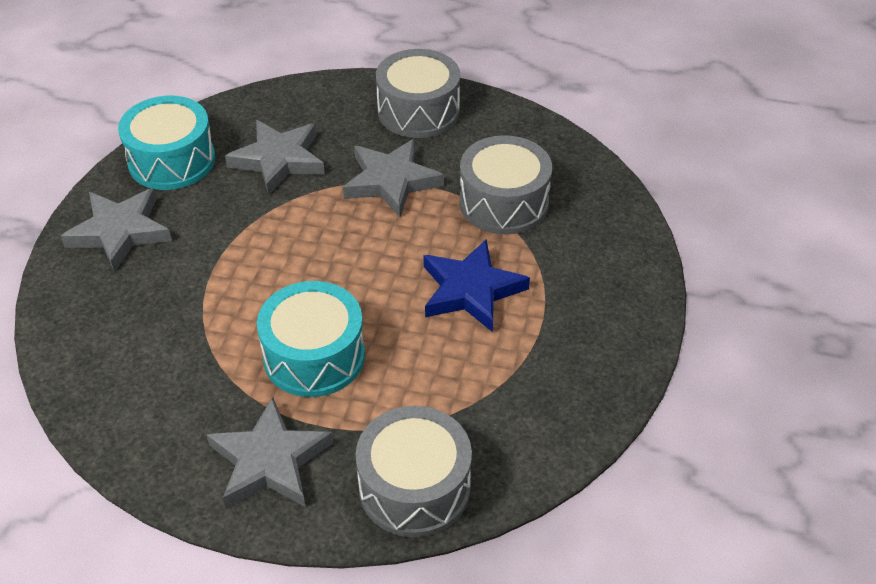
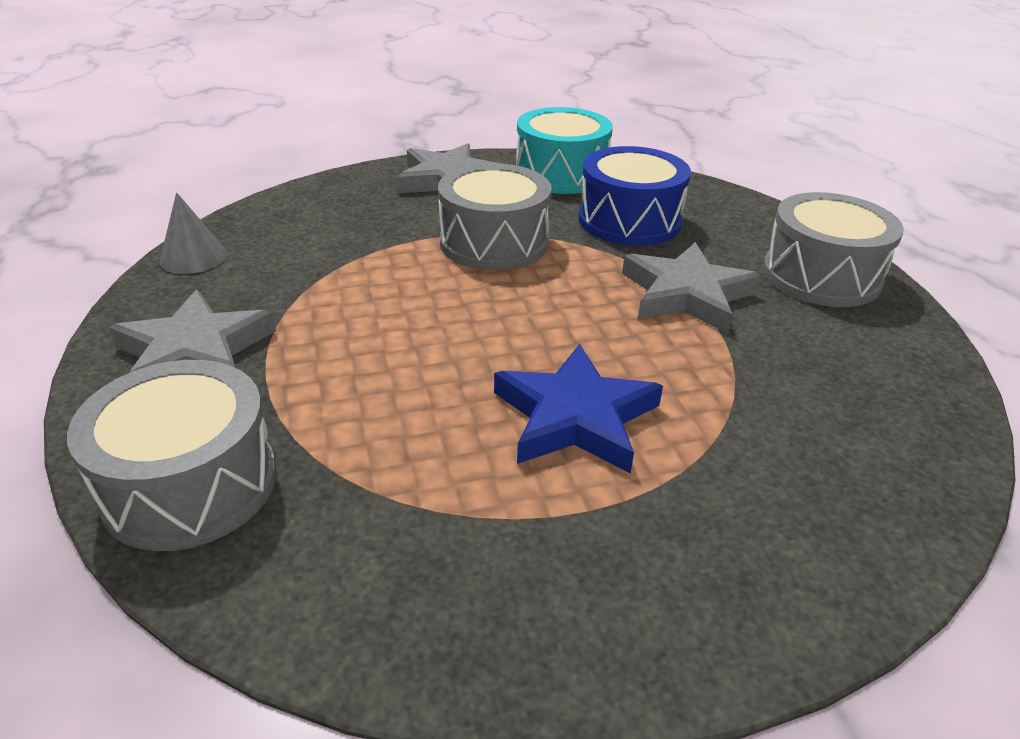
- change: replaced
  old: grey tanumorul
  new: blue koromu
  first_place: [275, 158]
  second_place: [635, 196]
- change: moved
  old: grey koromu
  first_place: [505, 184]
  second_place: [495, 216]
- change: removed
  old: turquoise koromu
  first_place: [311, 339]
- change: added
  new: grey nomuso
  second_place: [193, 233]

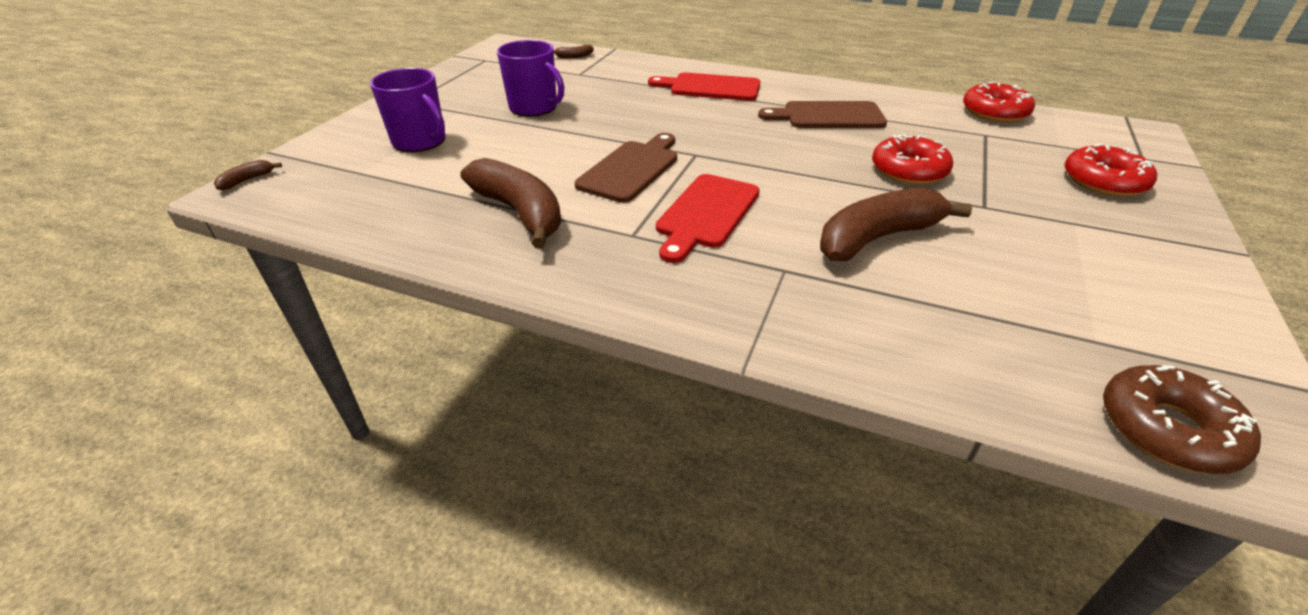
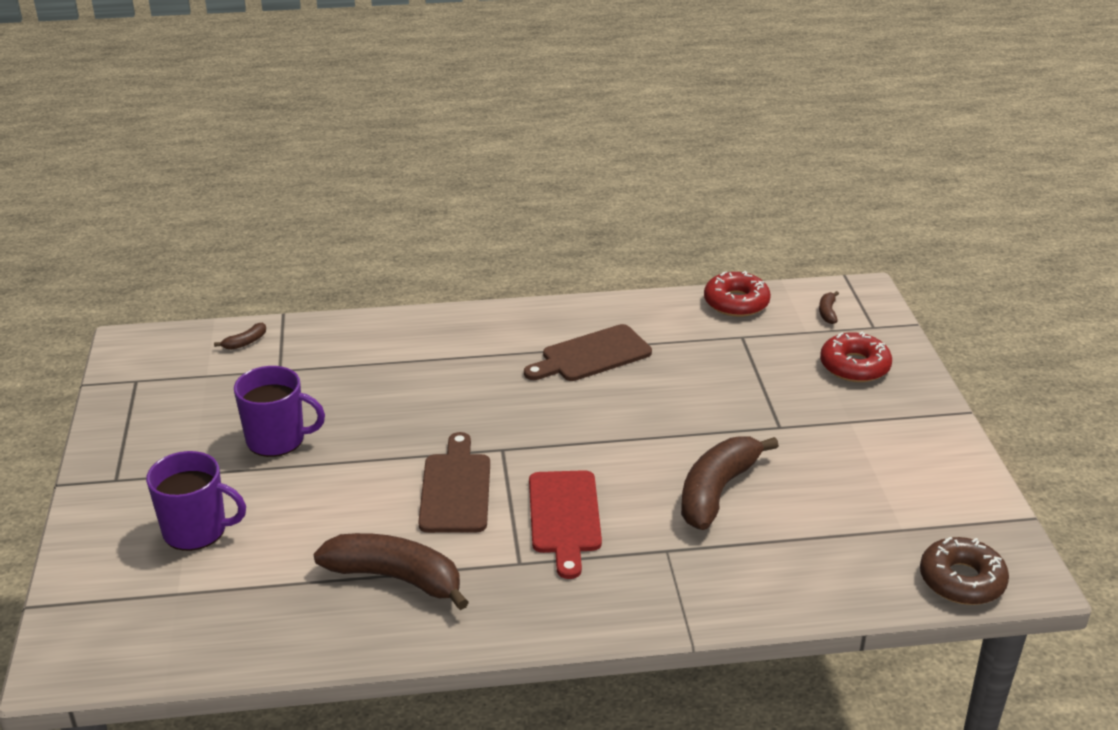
- change: removed
  old: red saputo
  first_place: [704, 87]
- change: removed
  old: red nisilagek
  first_place: [912, 159]
- change: moved
  old: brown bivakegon
  first_place: [248, 175]
  second_place: [829, 307]

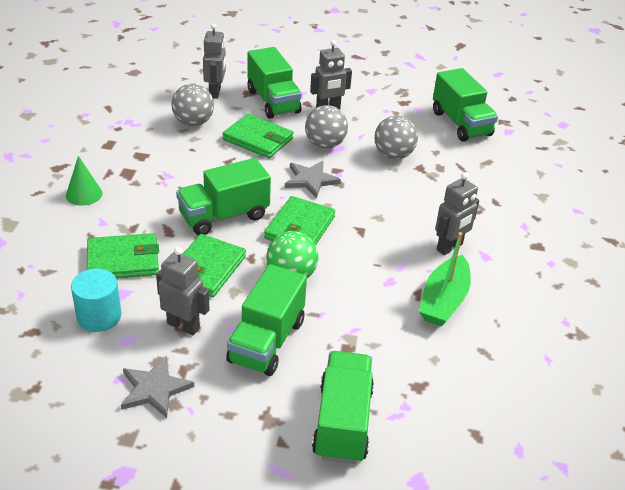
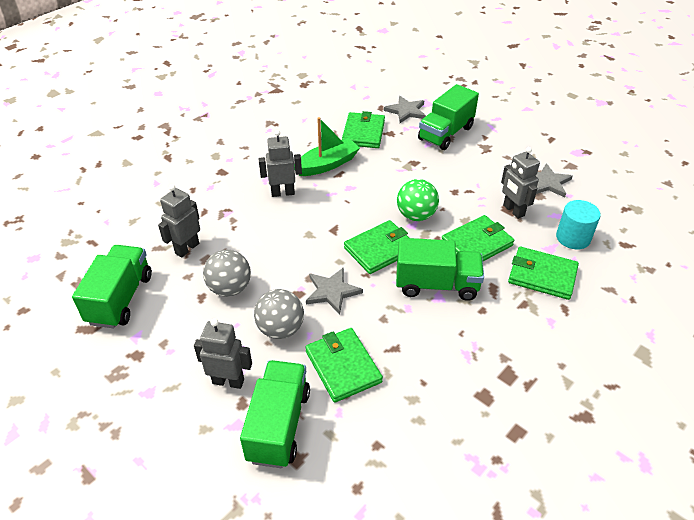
- change: moved
  old: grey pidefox
  first_place: [214, 61]
  second_place: [179, 220]
- change: removed
  old: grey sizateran
  first_place: [193, 105]
- change: removed
  old: green nomuso
  first_place: [84, 181]
- change: removed
  old: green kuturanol
  first_place: [266, 320]
- change: added
  new: grey tanumorul
  second_place: [405, 109]
- change: added
  new: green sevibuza
  second_place: [363, 129]

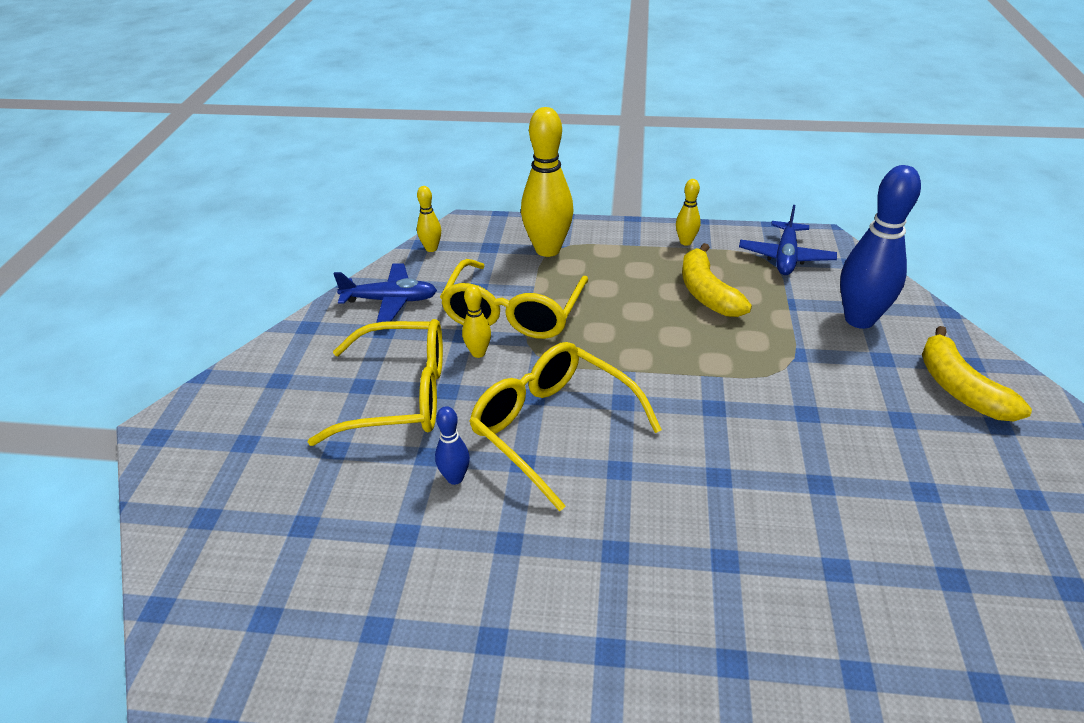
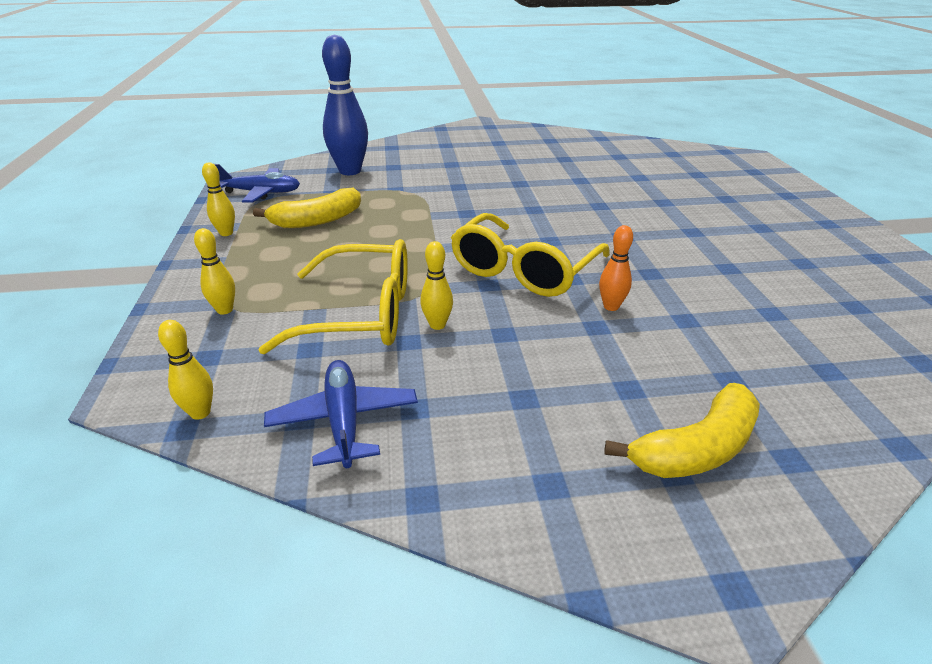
- change: resized
  old: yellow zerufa
  first_place: [547, 182]
  second_place: [214, 271]
  factor: 0.48
- change: removed
  old: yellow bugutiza
  first_place: [375, 382]
- change: moved
  old: yellow bivakegon
  first_place: [977, 373]
  second_place: [682, 430]
- change: recoloured
  old: blue zerufa
  new: orange zerufa
  first_place: [452, 445]
  second_place: [616, 268]

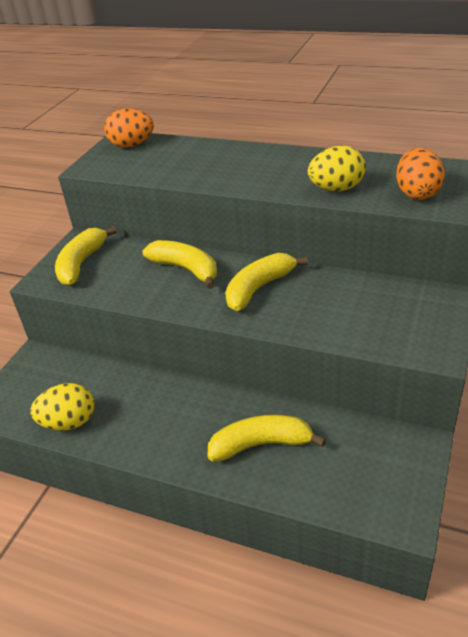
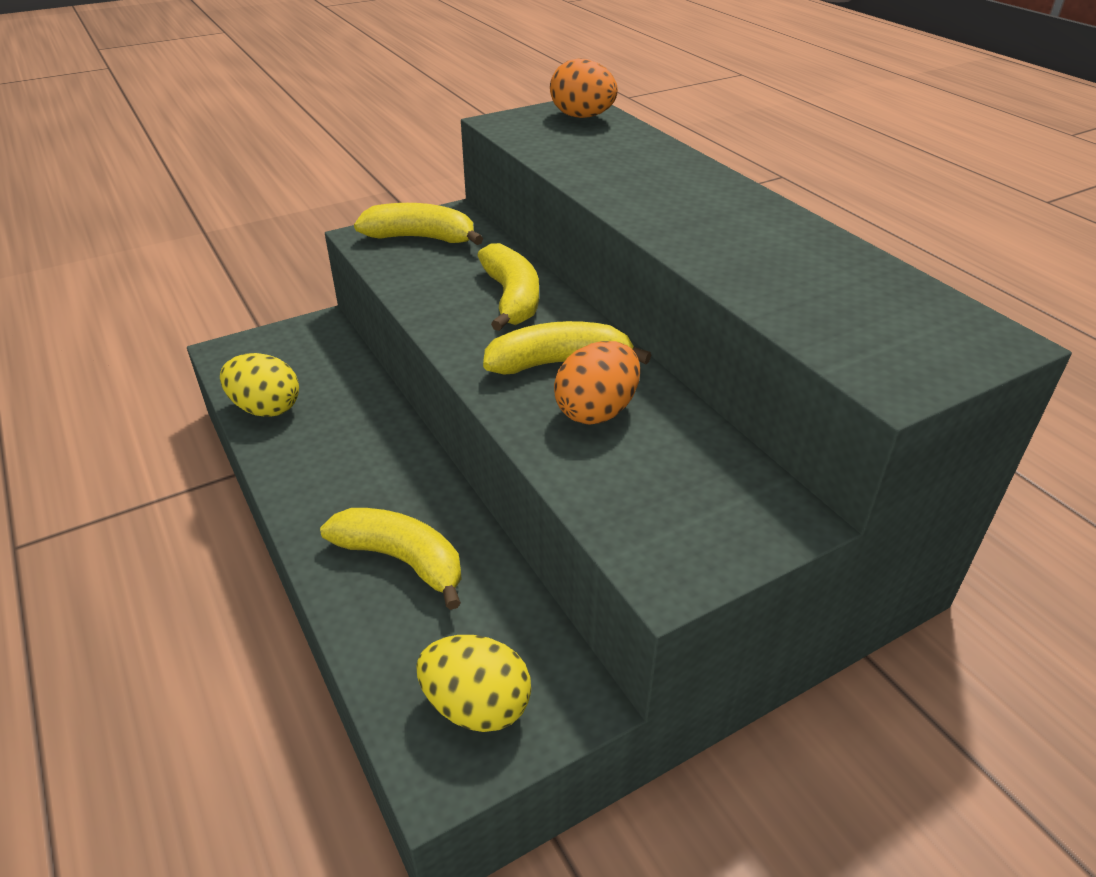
- change: moved
  old: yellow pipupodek
  first_place: [337, 168]
  second_place: [473, 683]
- change: moved
  old: orange pipupodek
  first_place: [420, 174]
  second_place: [597, 382]
- change: turned
  old: yellow bivakegon
  first_place: [85, 256]
  second_place: [418, 224]
  degrees: 45

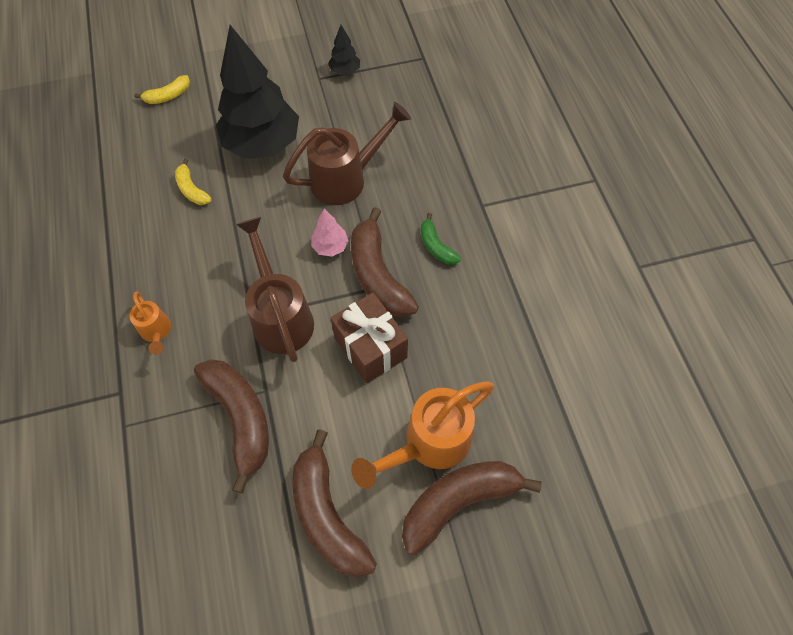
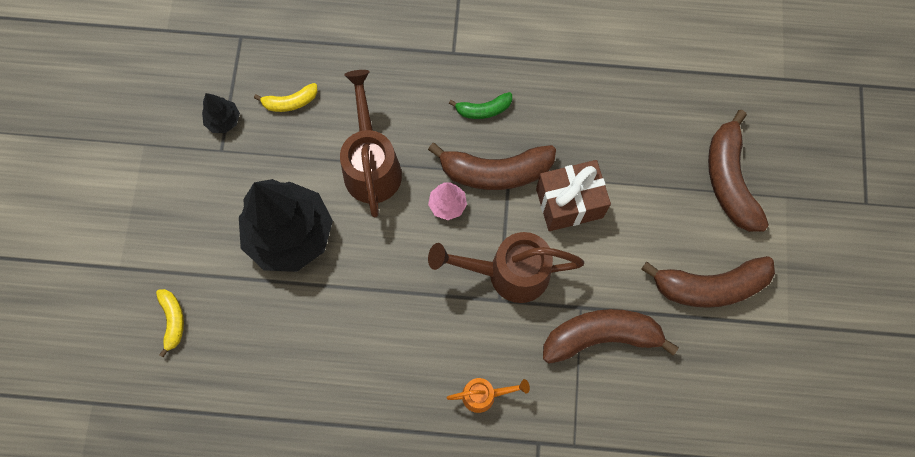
- change: moved
  old: yellow bivakegon
  first_place: [193, 182]
  second_place: [286, 97]
- change: removed
  old: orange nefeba
  first_place: [422, 435]

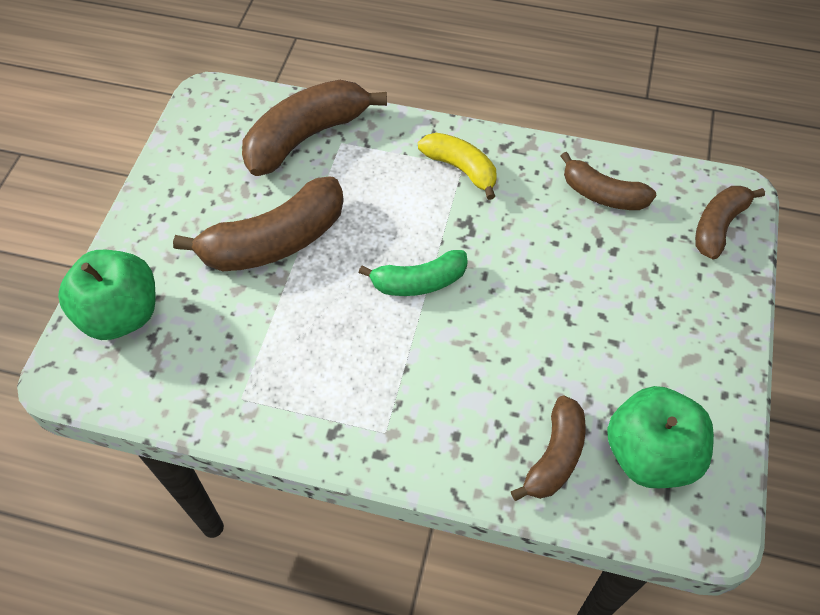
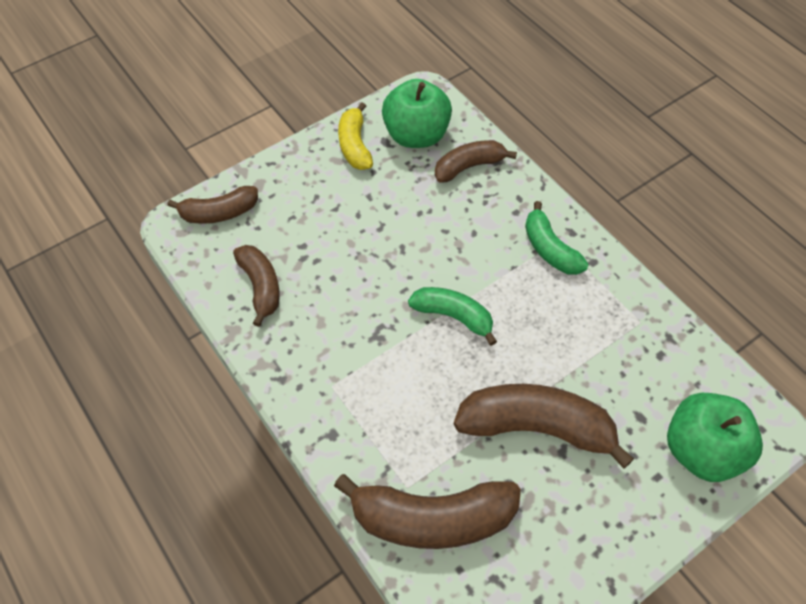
- change: moved
  old: yellow bivakegon
  first_place: [457, 166]
  second_place: [355, 136]
- change: added
  new: green bivakegon
  second_place: [556, 238]

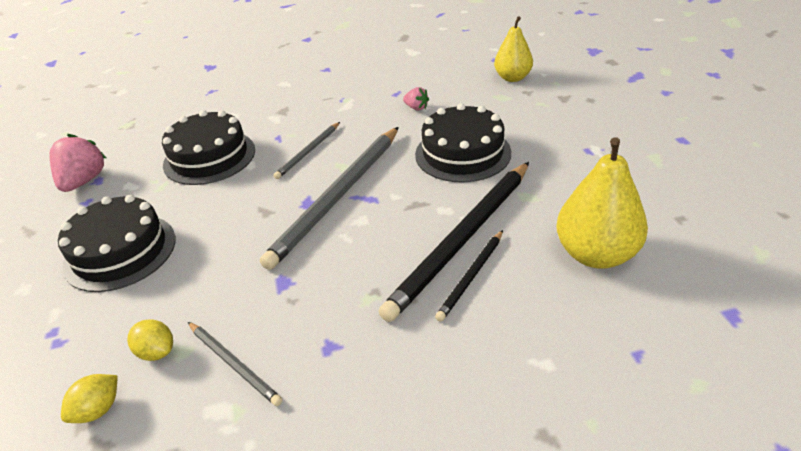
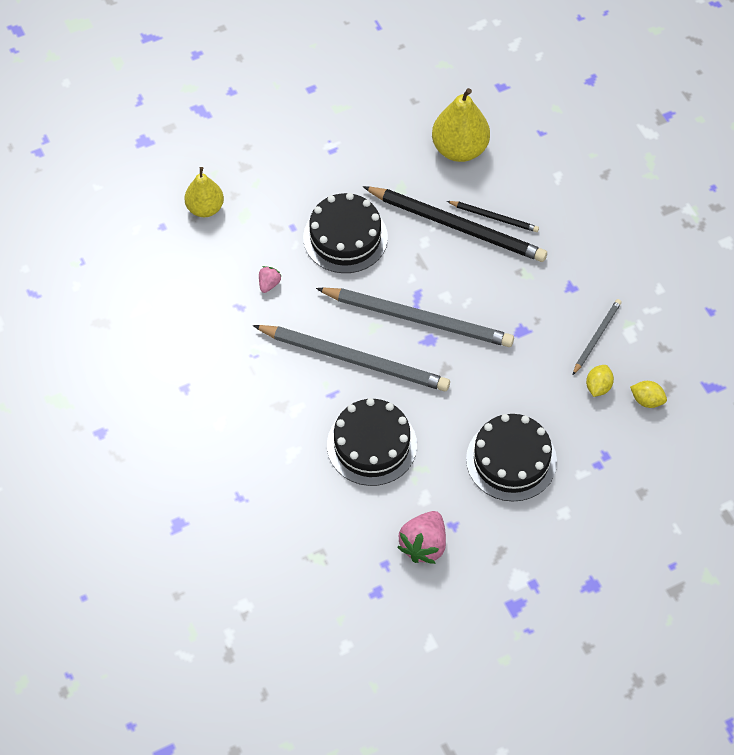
- change: resized
  old: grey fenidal
  first_place: [307, 150]
  second_place: [351, 358]
  factor: 2.05
- change: turned
  old: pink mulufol
  first_place: [77, 163]
  second_place: [421, 537]
  degrees: -60

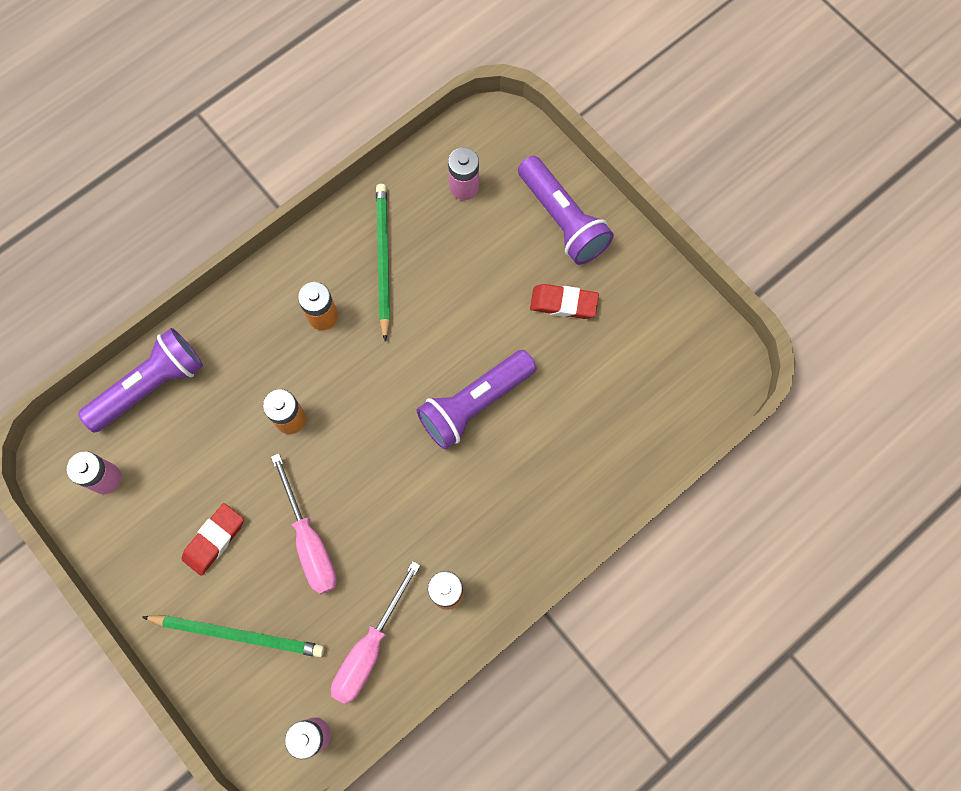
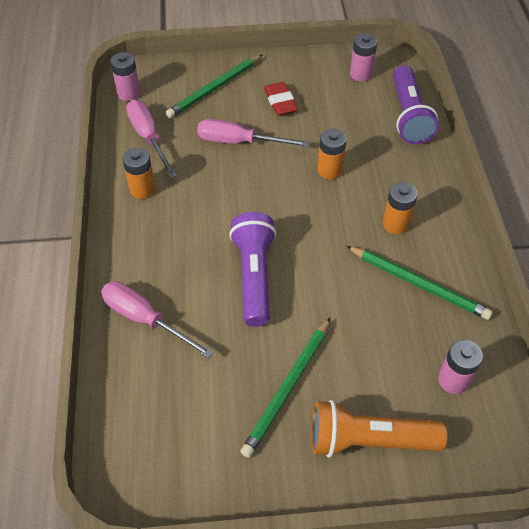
- change: recoloured
  old: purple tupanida
  new: orange tupanida
  first_place: [566, 210]
  second_place: [379, 429]
- change: replaced
  old: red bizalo
  new: green fenidal
  first_place: [564, 301]
  second_place: [286, 387]
- change: added
  new: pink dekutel
  second_place: [157, 319]

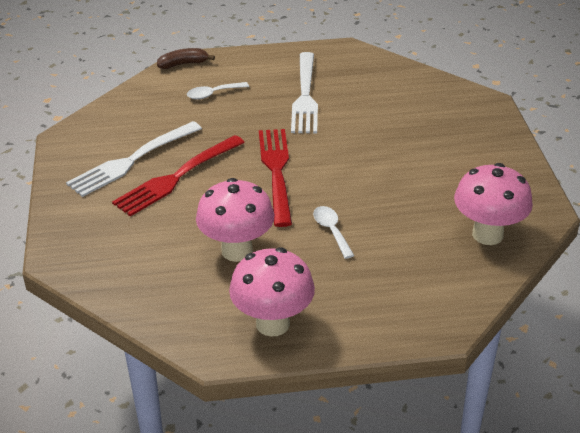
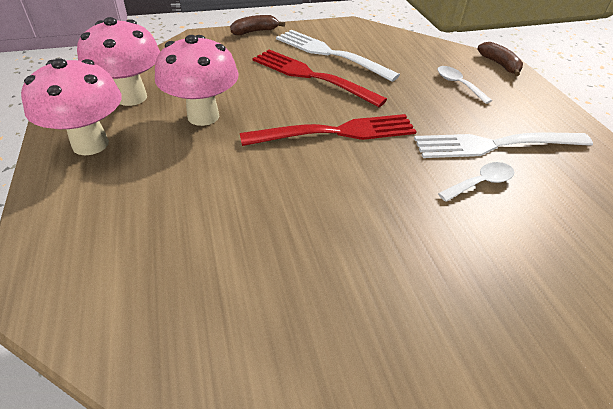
- change: moved
  old: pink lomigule
  first_place: [493, 204]
  second_place: [118, 61]
- change: moved
  old: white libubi
  first_place: [333, 232]
  second_place: [476, 182]
- change: added
  new: brown bivakegon
  second_place: [257, 25]

